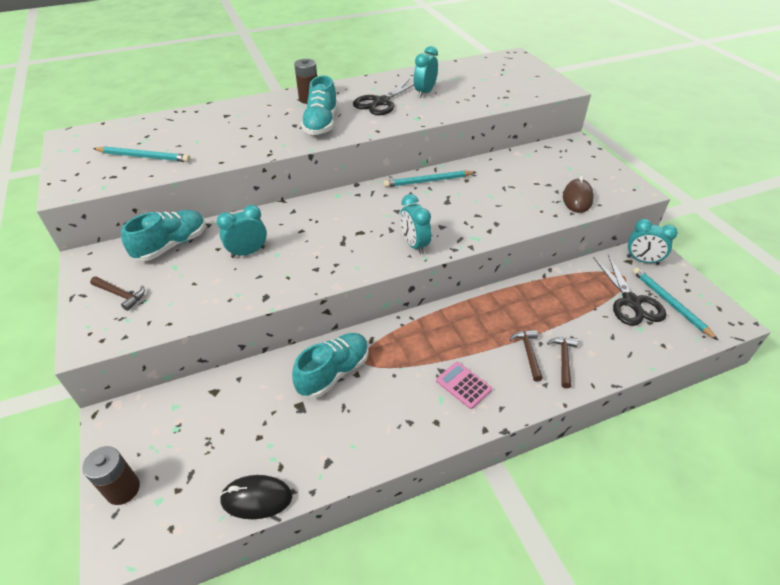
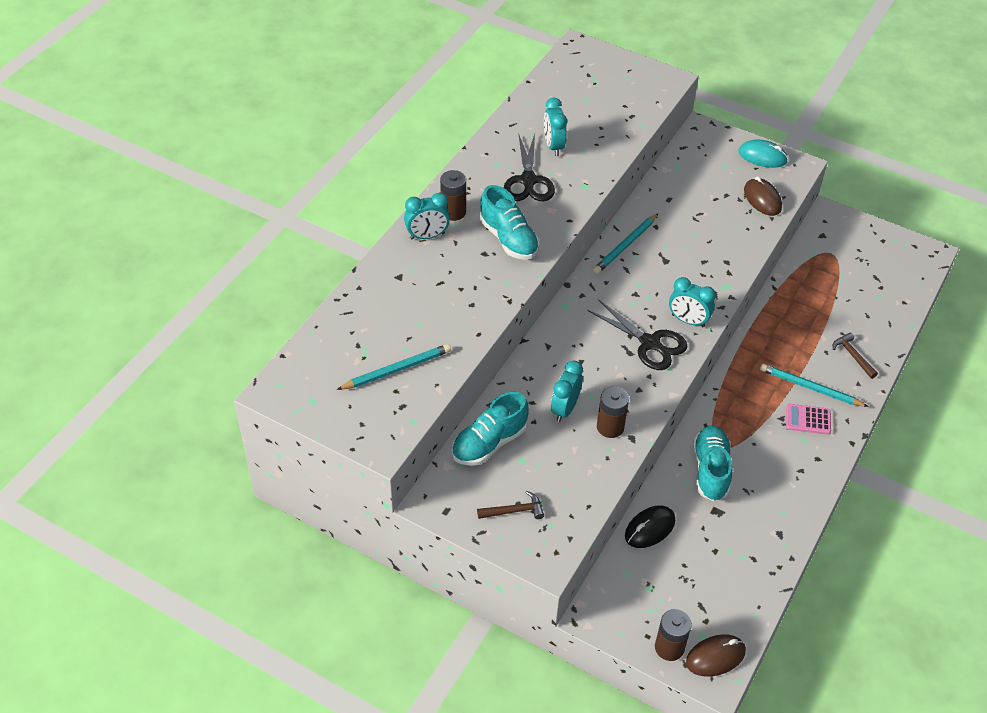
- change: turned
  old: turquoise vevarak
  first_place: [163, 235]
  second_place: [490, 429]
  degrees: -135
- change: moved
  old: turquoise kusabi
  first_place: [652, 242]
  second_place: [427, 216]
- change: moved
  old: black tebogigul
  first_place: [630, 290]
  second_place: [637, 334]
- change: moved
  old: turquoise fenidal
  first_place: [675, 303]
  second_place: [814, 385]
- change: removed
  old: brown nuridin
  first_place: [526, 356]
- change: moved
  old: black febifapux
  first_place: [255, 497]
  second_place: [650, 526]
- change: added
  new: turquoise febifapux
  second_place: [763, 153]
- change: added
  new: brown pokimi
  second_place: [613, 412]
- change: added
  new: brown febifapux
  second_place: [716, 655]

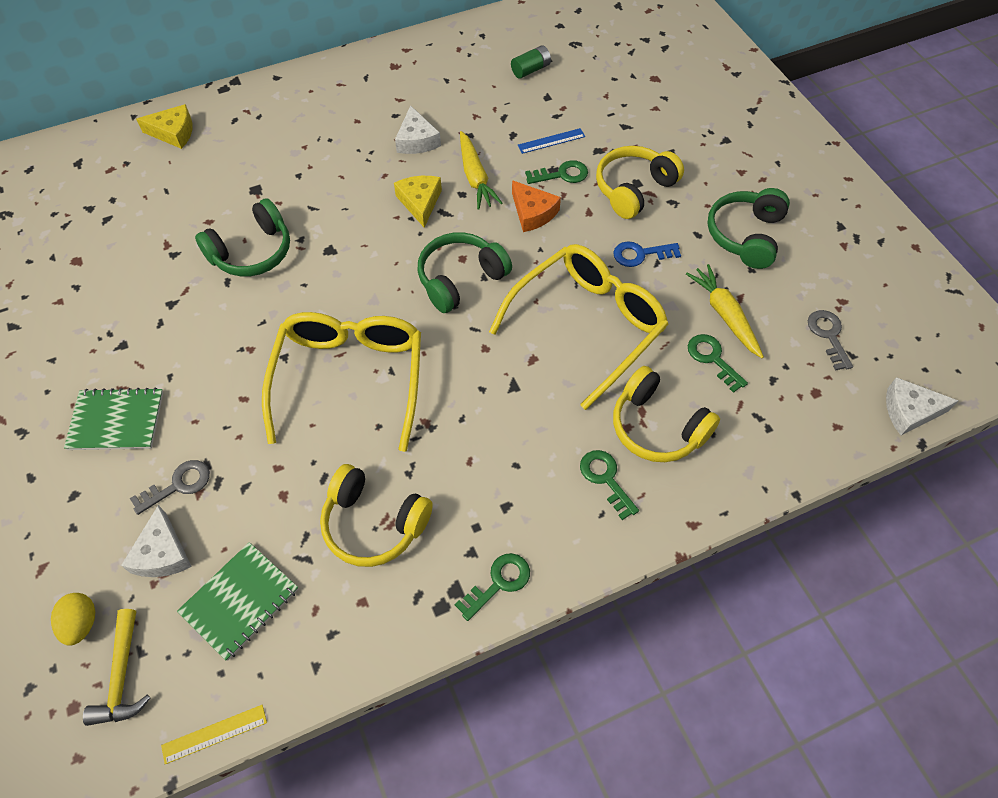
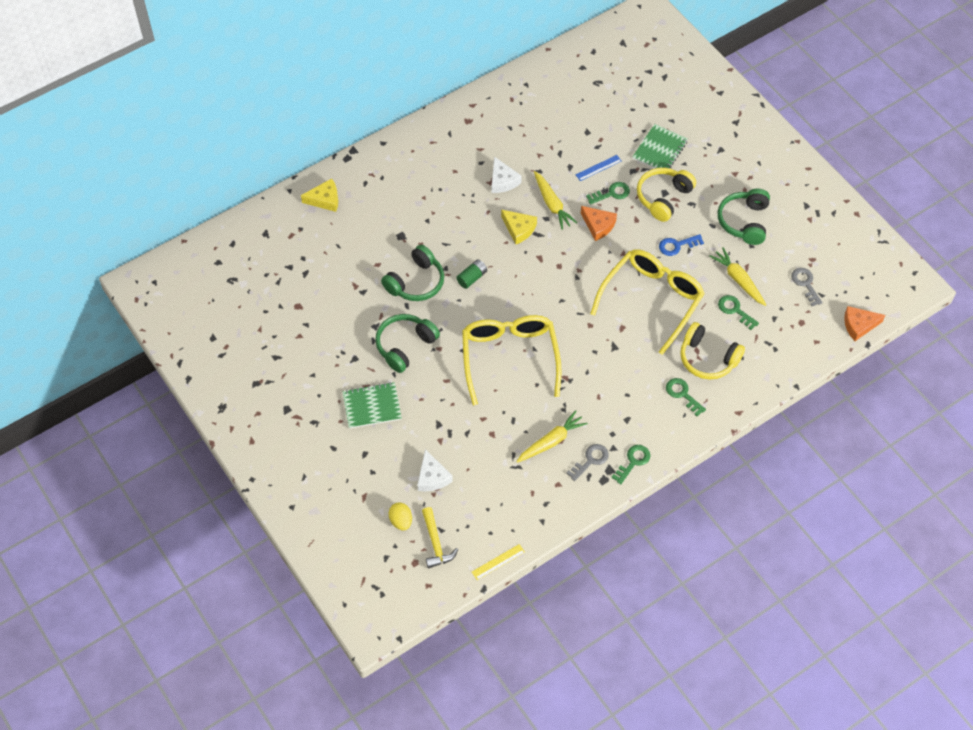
- change: moved
  old: green pokimi
  first_place: [531, 62]
  second_place: [471, 274]
- change: turned
  old: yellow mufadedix
  first_place: [418, 202]
  second_place: [519, 226]
  degrees: 150
- change: moved
  old: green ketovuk
  first_place: [465, 272]
  second_place: [407, 343]
- change: recoloured
  old: white mufadedix
  new: orange mufadedix
  first_place: [922, 406]
  second_place: [864, 323]
- change: moved
  old: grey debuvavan
  first_place: [170, 487]
  second_place: [587, 462]
- change: replaced
  old: yellow ketovuk
  new: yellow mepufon
  first_place: [376, 515]
  second_place: [552, 436]
- change: moved
  old: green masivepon
  first_place: [237, 601]
  second_place: [660, 146]

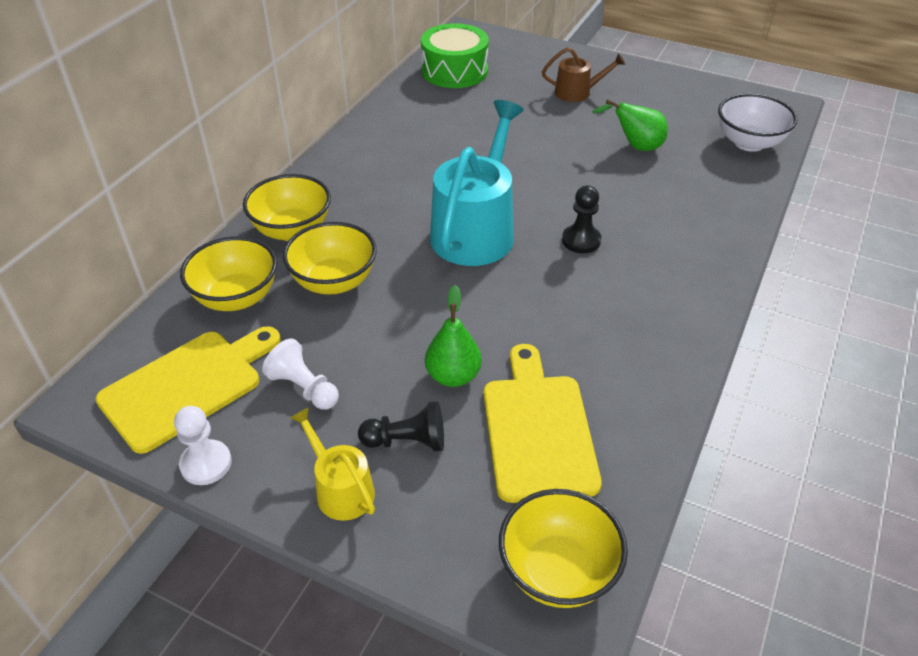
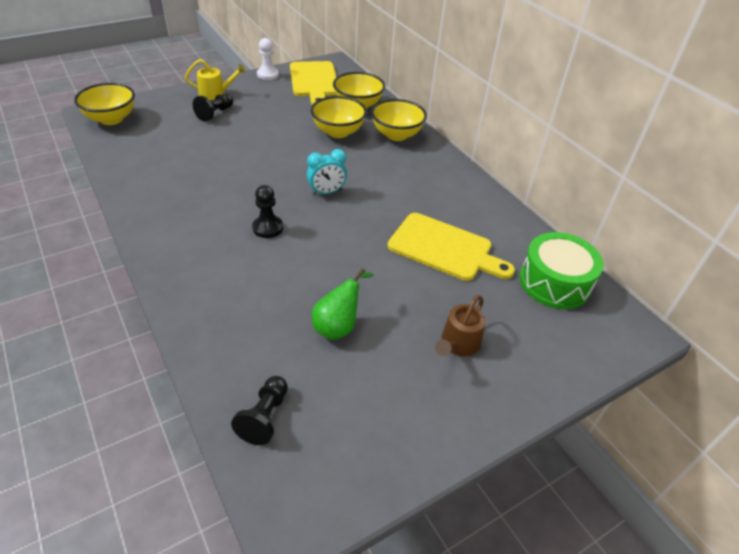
- change: replaced
  old: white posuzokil
  new: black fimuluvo
  first_place: [758, 122]
  second_place: [259, 410]
- change: replaced
  old: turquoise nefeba
  new: turquoise kusabi
  first_place: [477, 183]
  second_place: [327, 172]
- change: removed
  old: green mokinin
  first_place: [453, 336]
- change: removed
  old: white fimuluvo
  first_place: [300, 374]
- change: moved
  old: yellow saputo
  first_place: [543, 423]
  second_place: [451, 247]

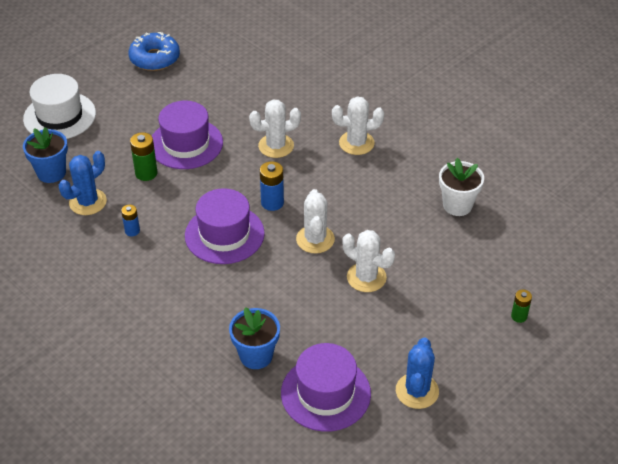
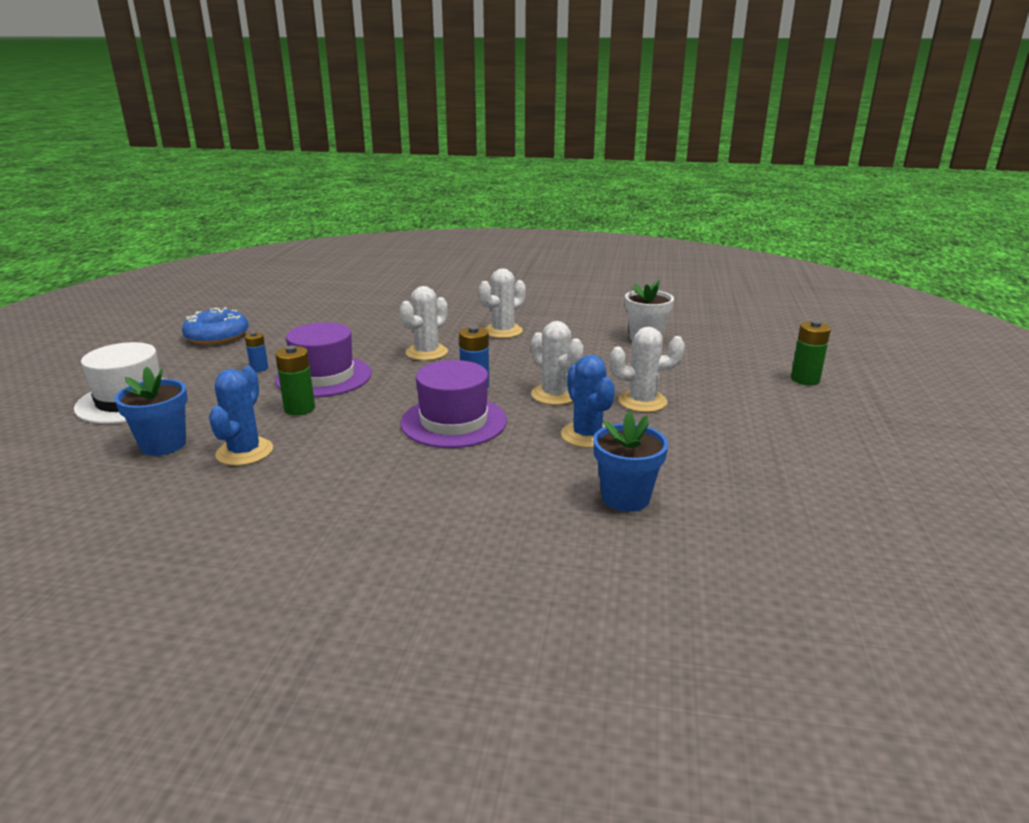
- change: moved
  old: blue pokimi
  first_place: [130, 220]
  second_place: [256, 352]
- change: resized
  old: green pokimi
  first_place: [521, 306]
  second_place: [811, 352]
  factor: 1.56
- change: moved
  old: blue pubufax
  first_place: [417, 373]
  second_place: [588, 401]
- change: removed
  old: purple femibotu
  first_place: [326, 387]

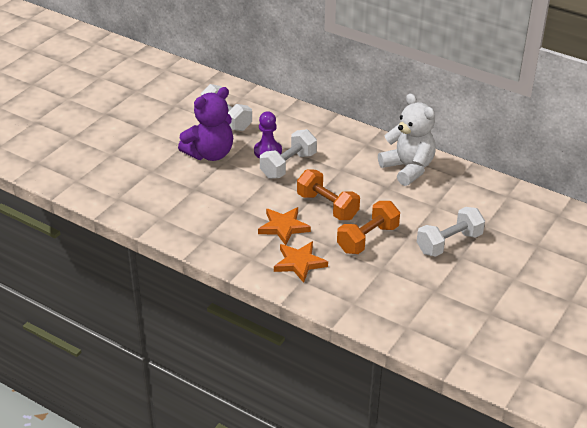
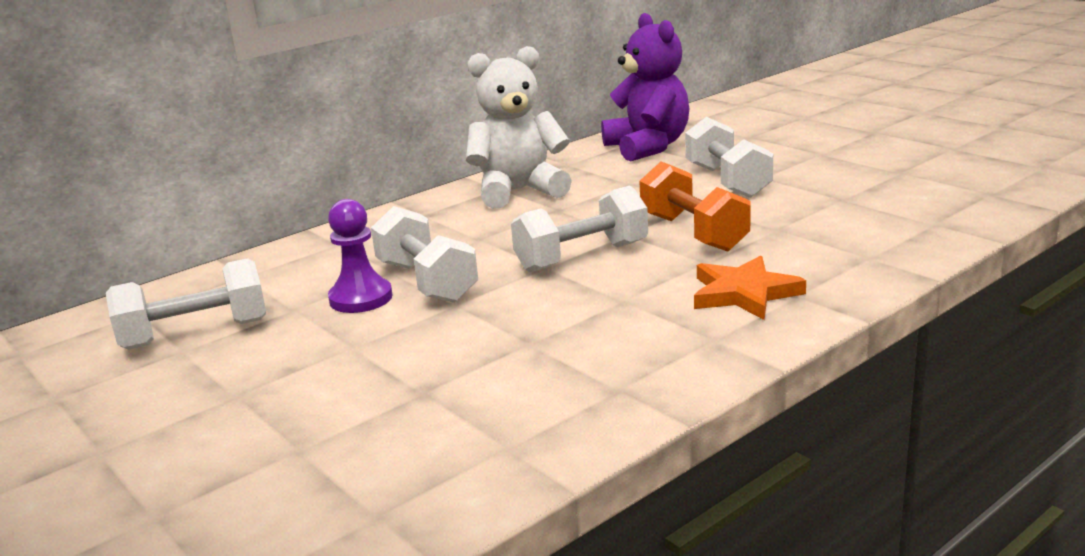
- change: moved
  old: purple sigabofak
  first_place: [205, 124]
  second_place: [645, 87]
- change: recoloured
  old: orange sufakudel
  new: white sufakudel
  first_place: [328, 194]
  second_place: [579, 228]
- change: removed
  old: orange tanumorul
  first_place: [284, 226]

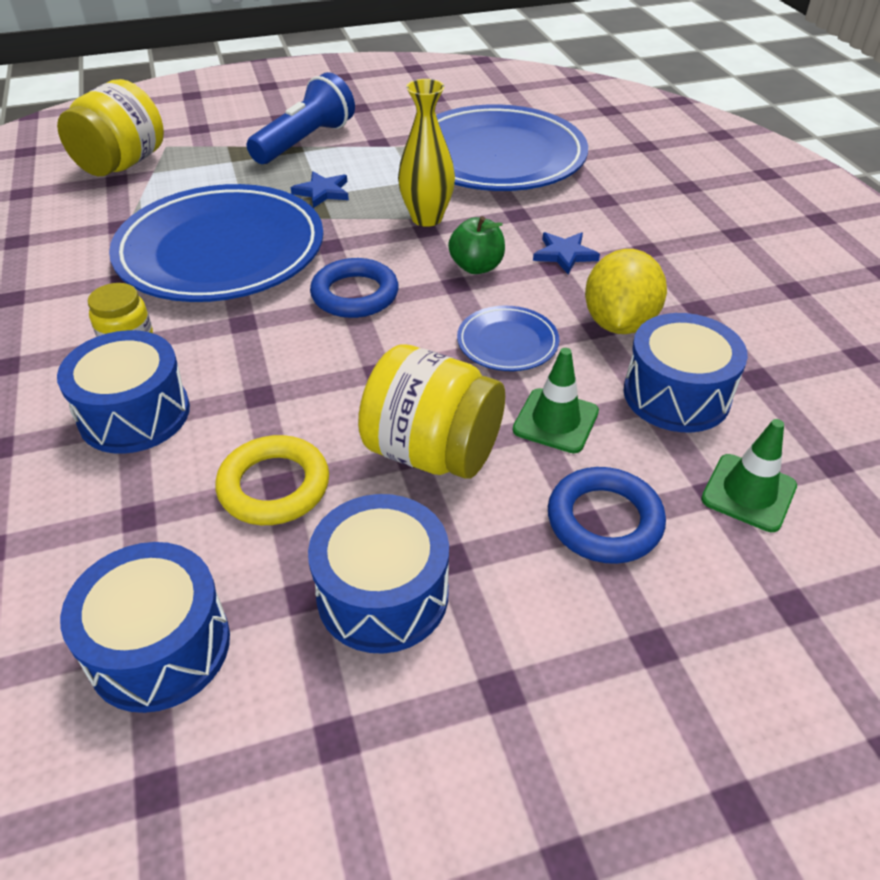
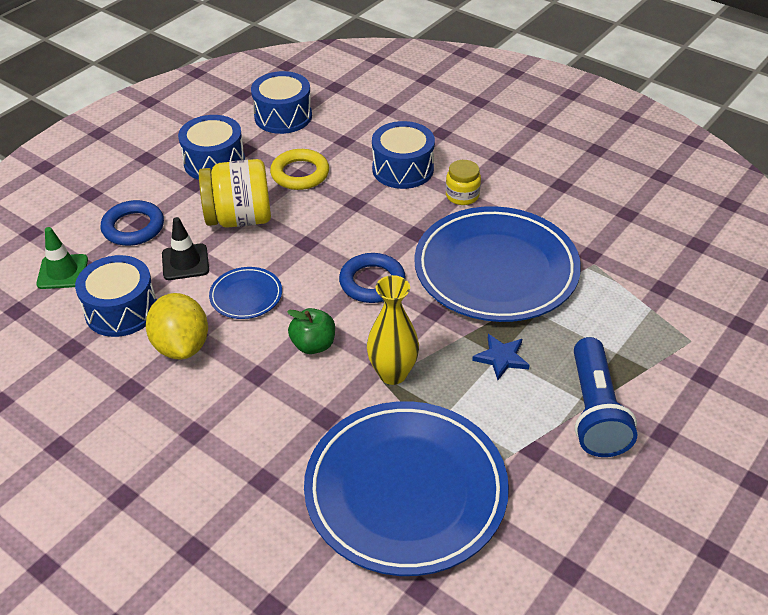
- change: removed
  old: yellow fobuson
  first_place: [110, 127]
- change: removed
  old: blue tanumorul
  first_place: [566, 253]
- change: recoloured
  old: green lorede
  new: black lorede
  first_place: [556, 400]
  second_place: [185, 248]

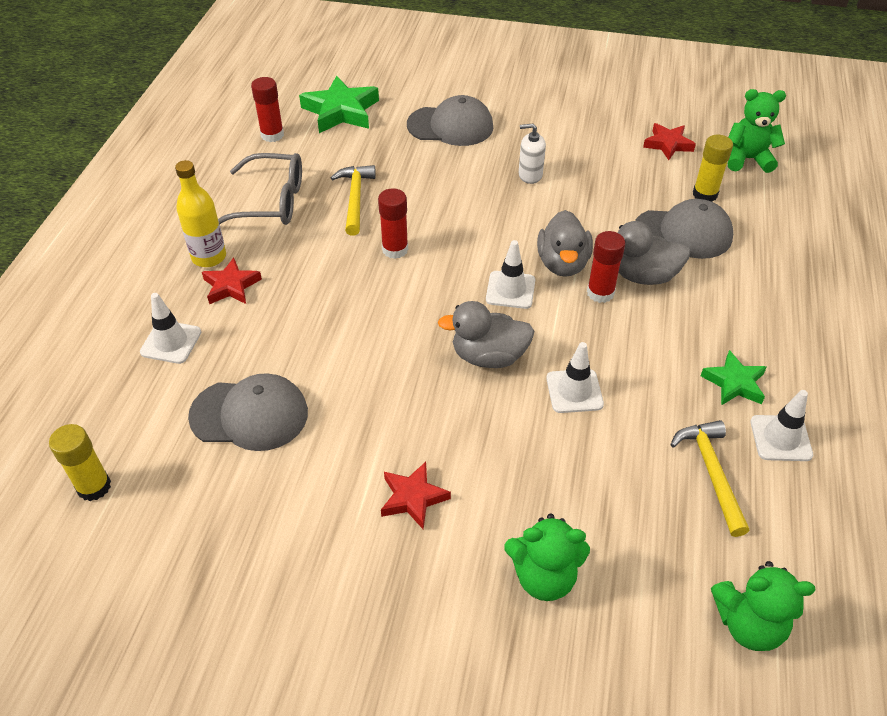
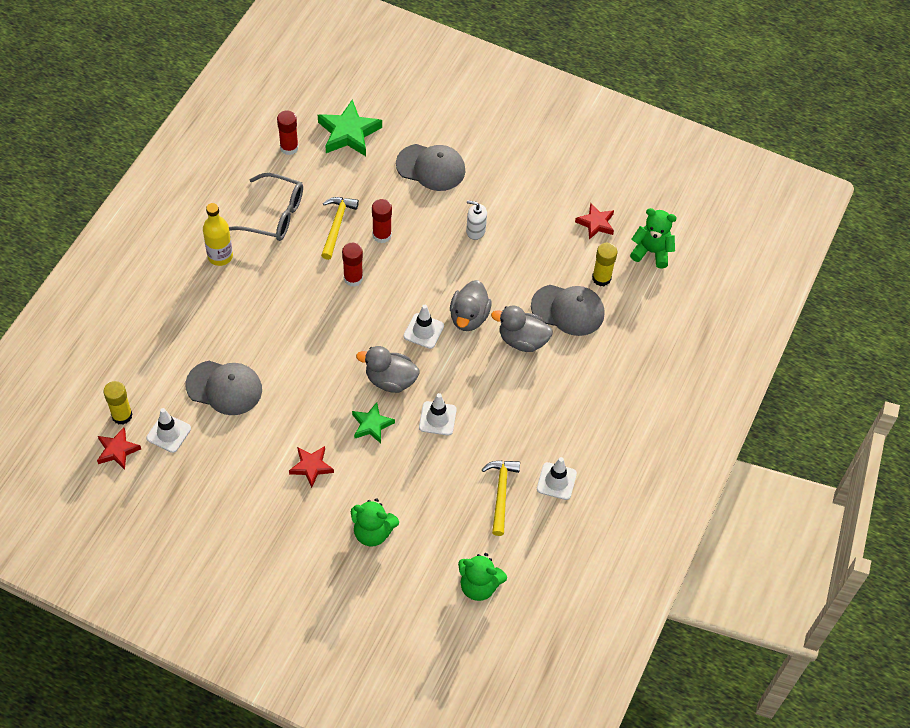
- change: moved
  old: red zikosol
  first_place: [606, 267]
  second_place: [382, 221]
- change: moved
  old: red tanumorul
  first_place: [232, 281]
  second_place: [119, 448]
- change: moved
  old: white lorede
  first_place: [170, 328]
  second_place: [168, 430]
- change: moved
  old: green tanumorul
  first_place: [734, 377]
  second_place: [373, 422]

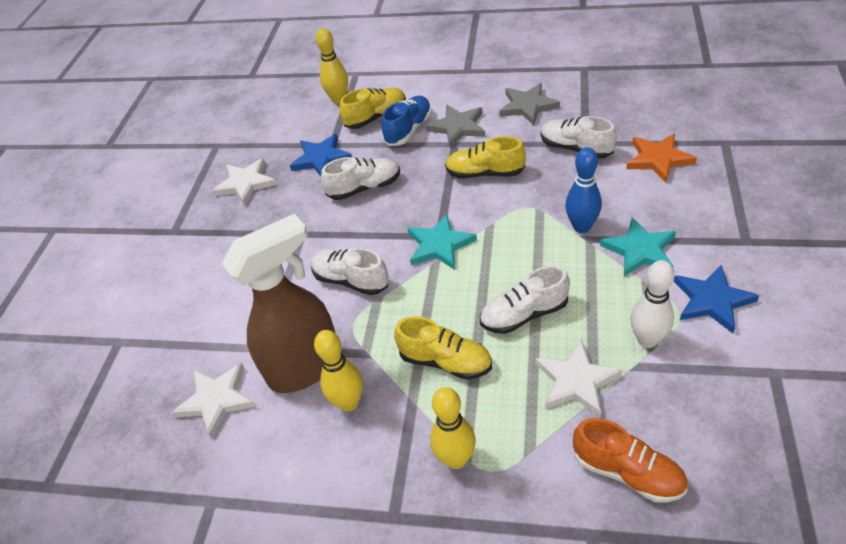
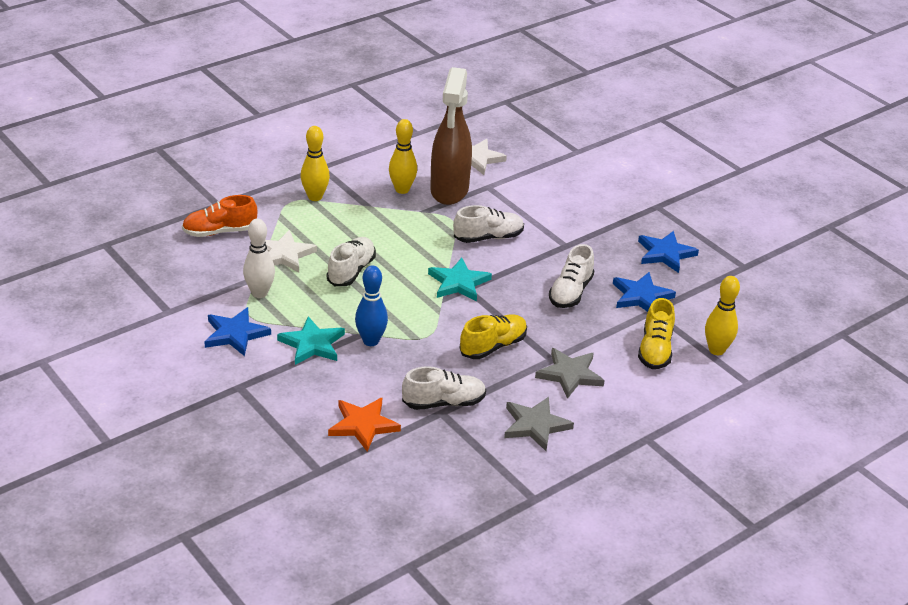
- change: removed
  old: blue vevarak
  first_place: [406, 121]
- change: recoloured
  old: white tanumorul
  new: blue tanumorul
  first_place: [244, 181]
  second_place: [668, 252]
- change: removed
  old: yellow vevarak
  first_place: [443, 348]

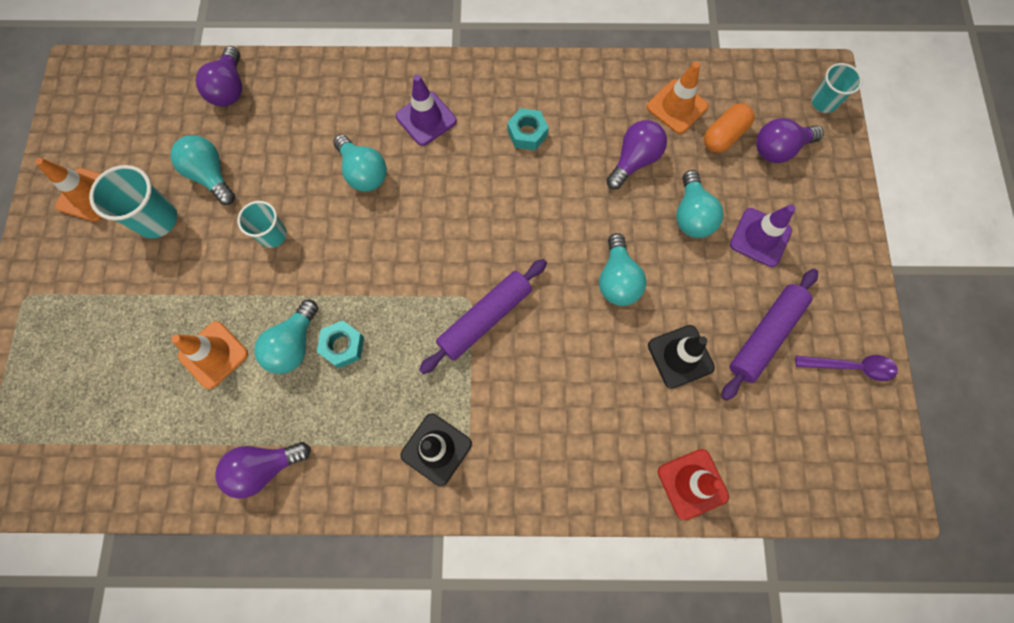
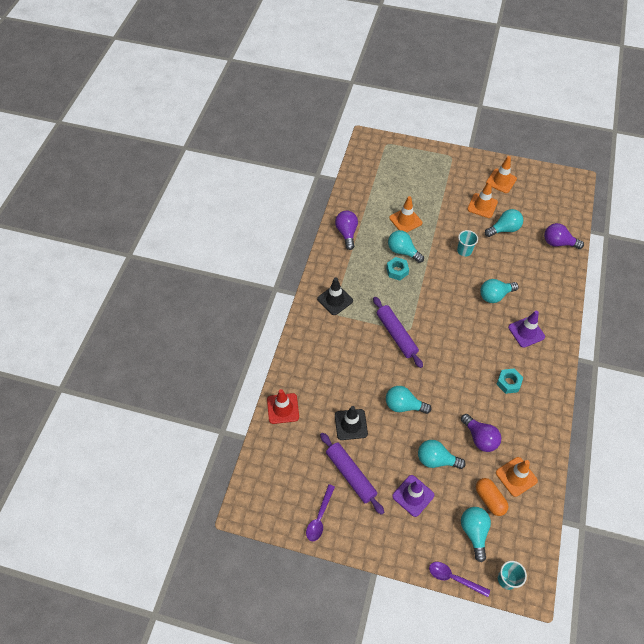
- change: recoloured
  old: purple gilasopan
  new: turquoise gilasopan
  first_place: [790, 140]
  second_place: [476, 534]
- change: replaced
  old: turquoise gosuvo
  new: orange lorede
  first_place: [133, 202]
  second_place: [482, 199]
- change: added
  new: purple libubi
  second_place: [459, 579]

